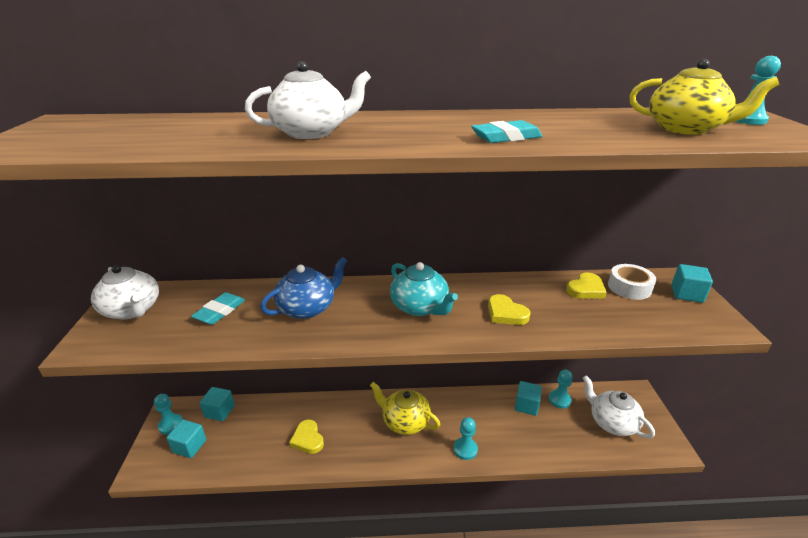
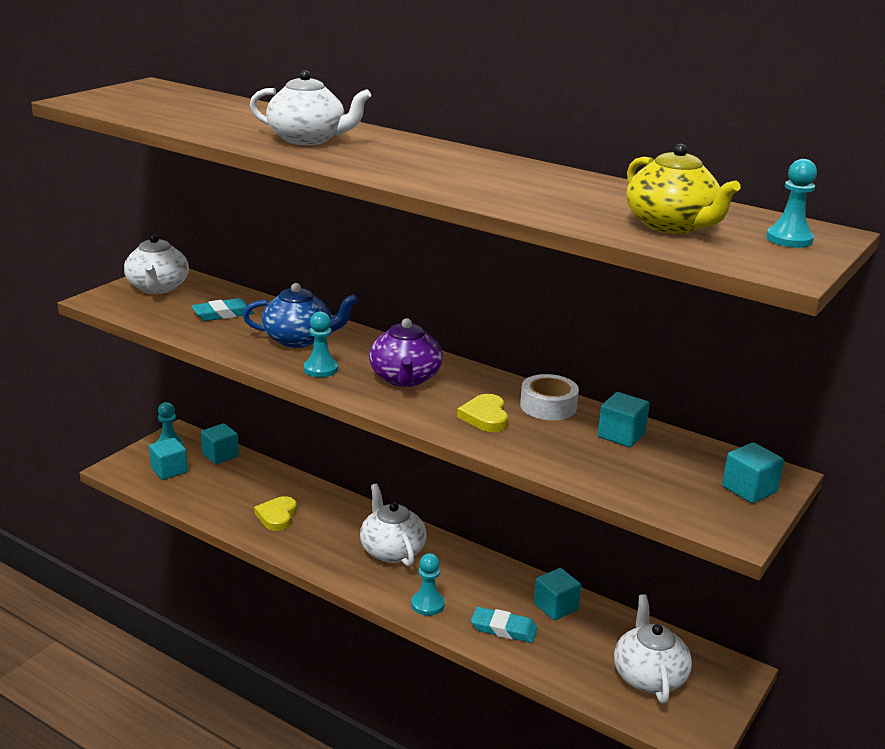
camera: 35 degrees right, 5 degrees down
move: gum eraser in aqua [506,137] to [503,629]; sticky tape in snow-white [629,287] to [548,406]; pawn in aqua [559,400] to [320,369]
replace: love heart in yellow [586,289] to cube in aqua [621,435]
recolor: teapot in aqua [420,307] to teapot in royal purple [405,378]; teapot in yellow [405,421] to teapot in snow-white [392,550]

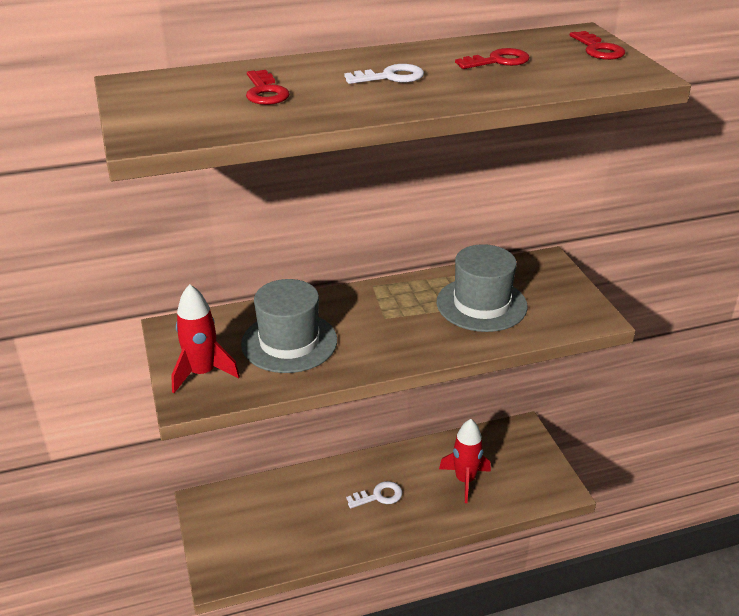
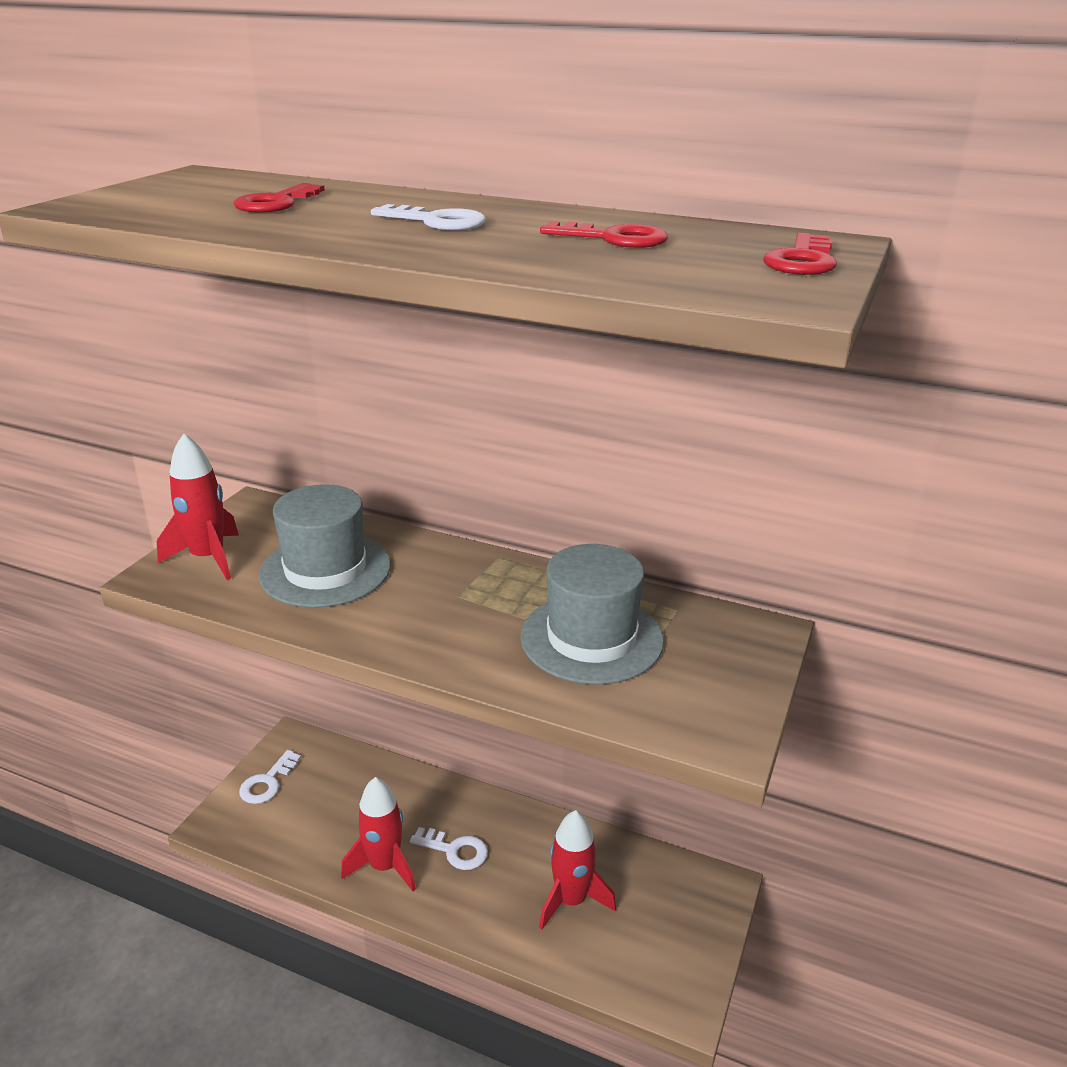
camera: 40 degrees right, 5 degrees down
insert: key in snow-white [267,782]; toy rocket in scarlet [384,866]

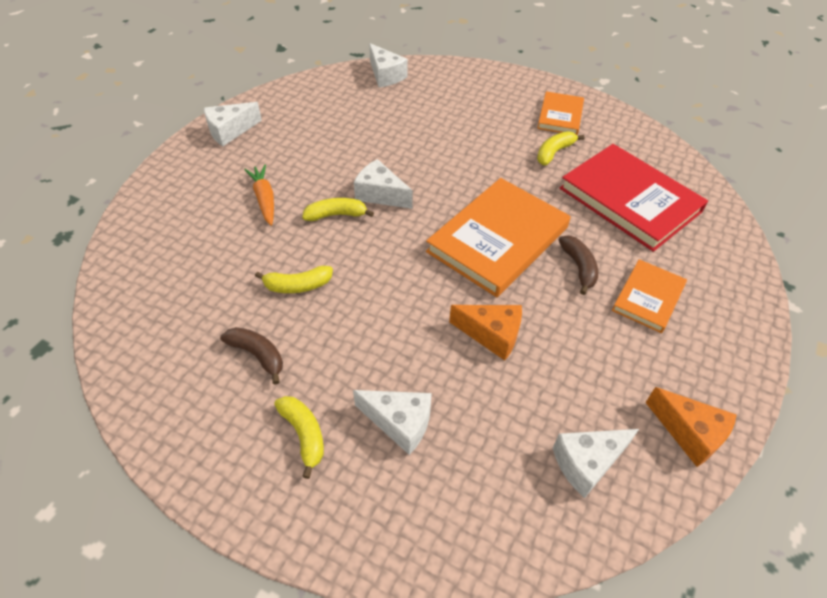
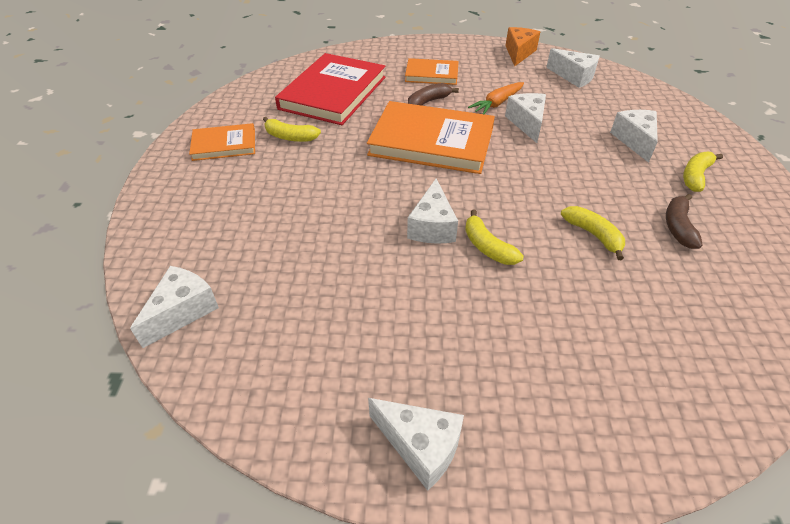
camera: 115 degrees left, 5 degrees down
move: toy carrot in bright orange [264,199] to [497,103]
recolor: cheese wedge in bright orange [492,335] to cheese wedge in snow-white [527,123]

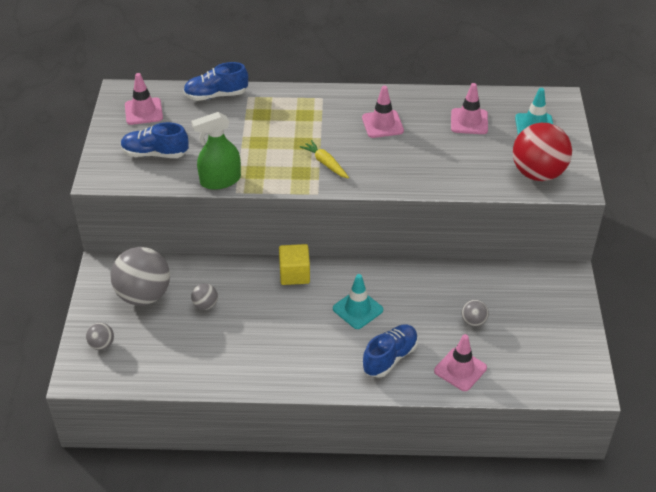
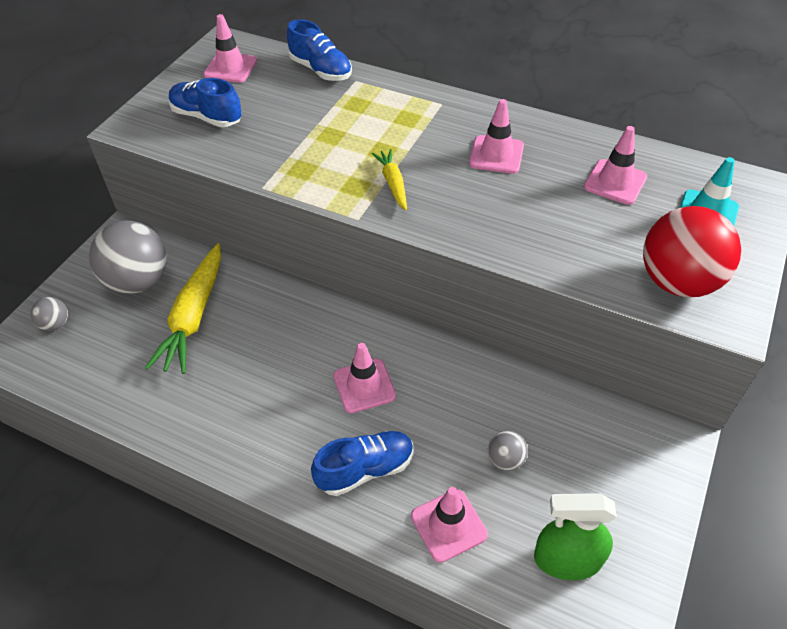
camera: 25 degrees right, 5 degrees up
delete: cube in yellow [294,274]
move: spray cleaner in leaf-green [220,180] to [567,559]
replace: play ball in ash-grey [205,305] to toy carrot in yellow [194,316]
recolor: safety cone in aqua [357,309] to safety cone in pink [364,386]
rotate: lace-up shoe in royal blue [216,95] = [321,70] 150 degrees counterclockwise

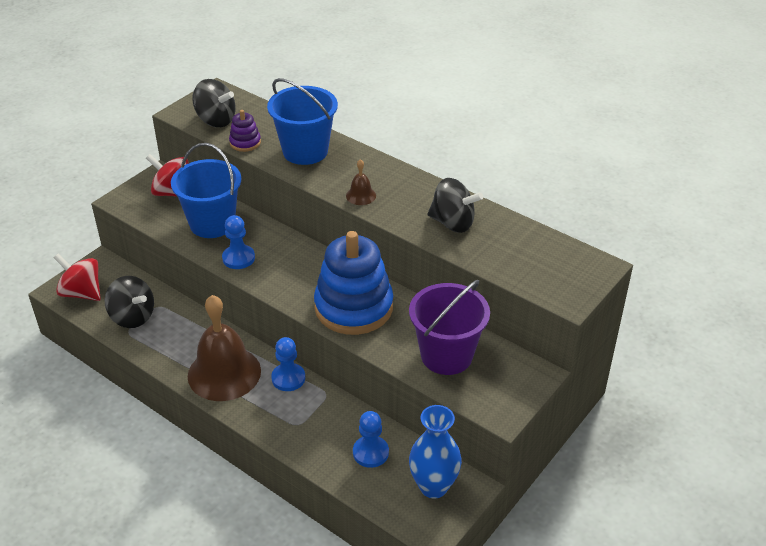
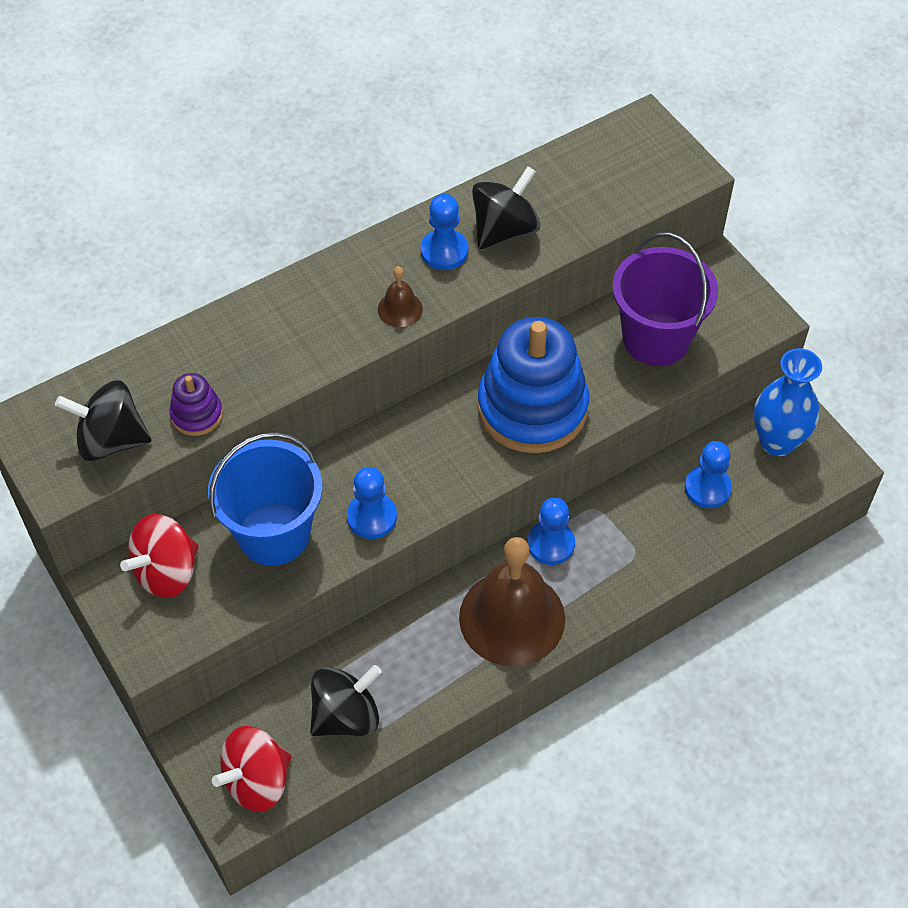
camera: 70 degrees left, 15 degrees up
delete: bucket in royal blue [305,151]
insert: pawn in royal blue [444,251]
rotate: whirligig in black [216,120] = [111,440] 135 degrees counterclockwise

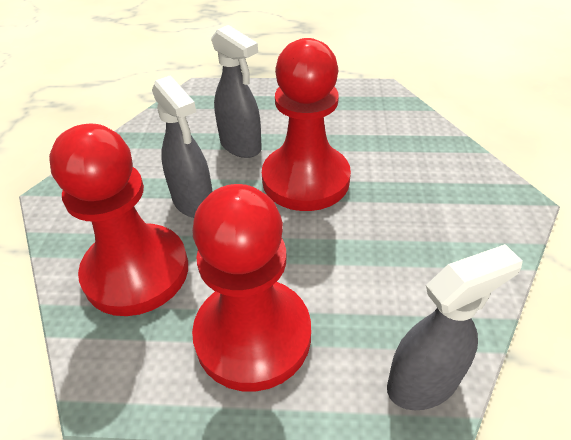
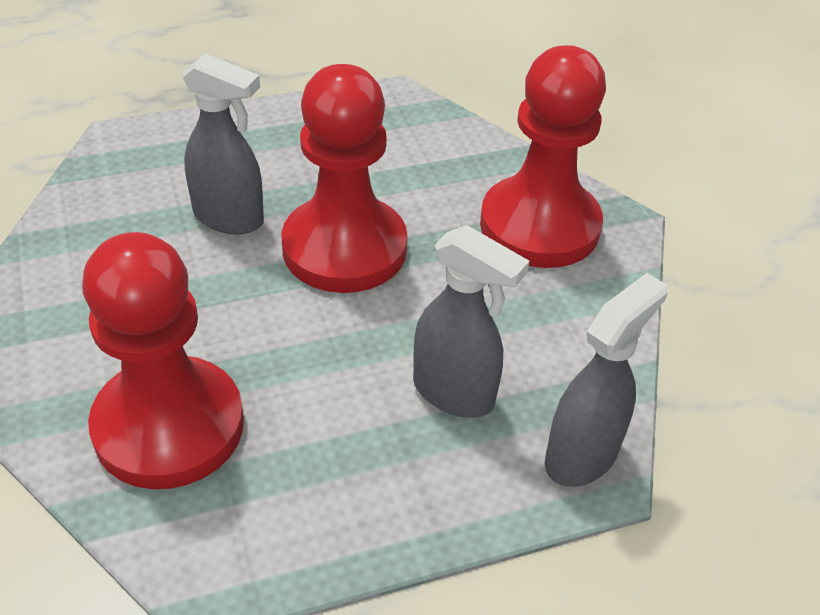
camera: 25 degrees left, 0 degrees up
move: spray cleaner in ash-grey [193,202] to [454,393]; pawn in scarlet [253,335] to [539,226]

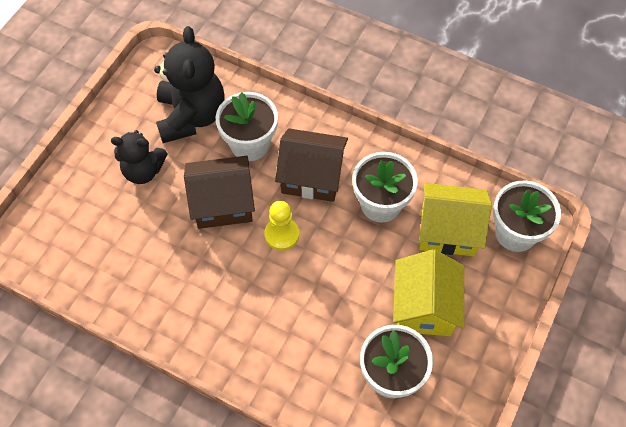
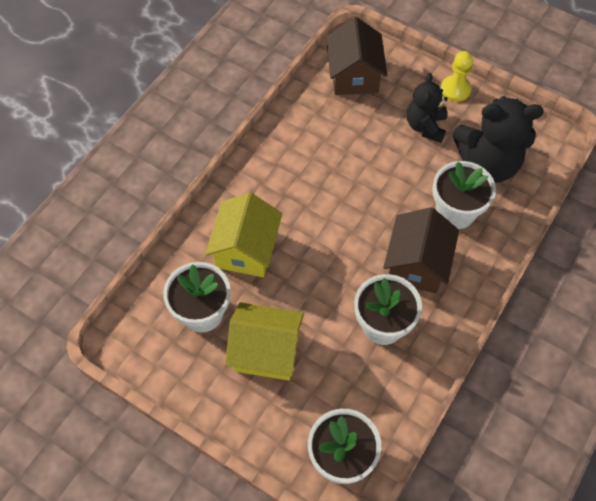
camera: 95 degrees right, 0 degrees up
move: house in russet [223,203] to [354,75]; house in yellow [448,230] to [246,249]; pawn in yellow [281,234] to [455,89]

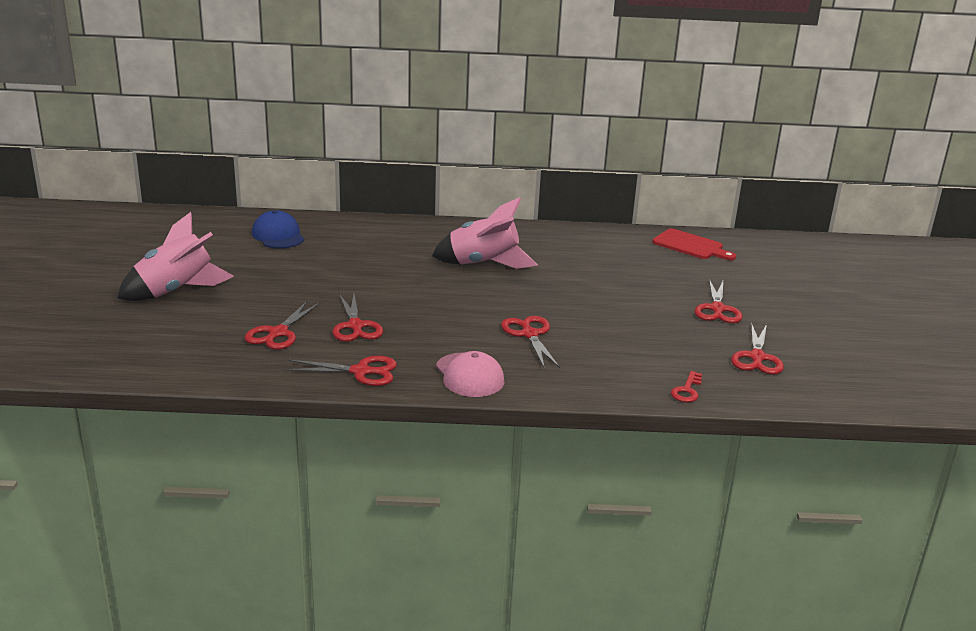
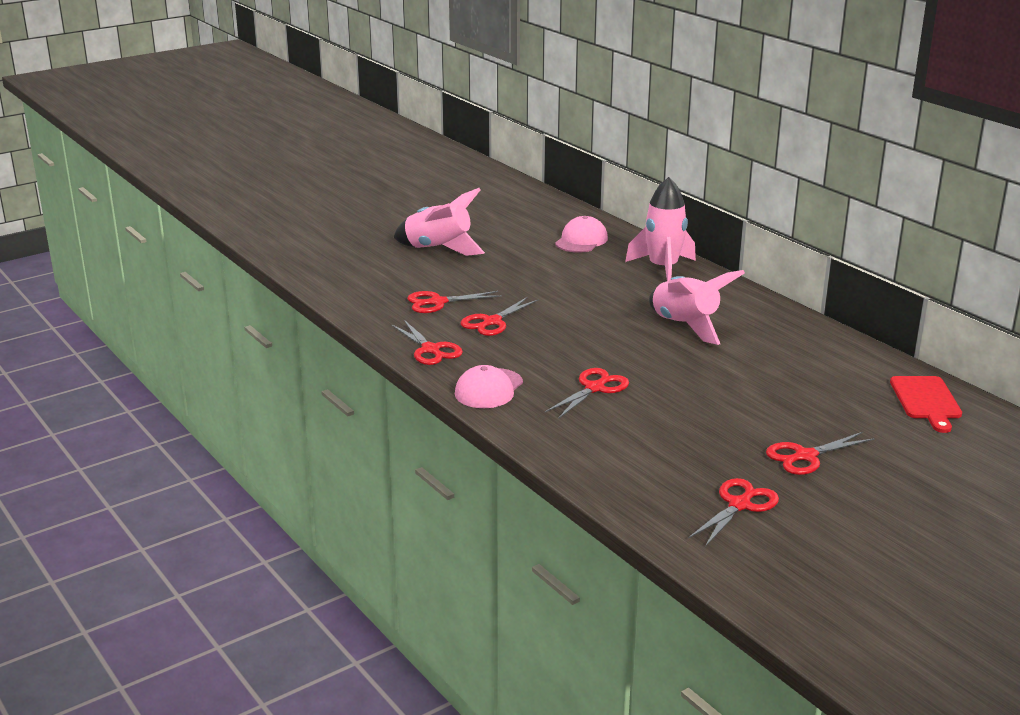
camera: 55 degrees right, 0 degrees up
delete: key in scarlet [687,390]
insert: toy rocket in pink [663,269]
recolor: cap in royal blue [278,235] to cap in pink [581,240]
rotate: shears in scarlet [757,357] = [739,505] 150 degrees clockwise

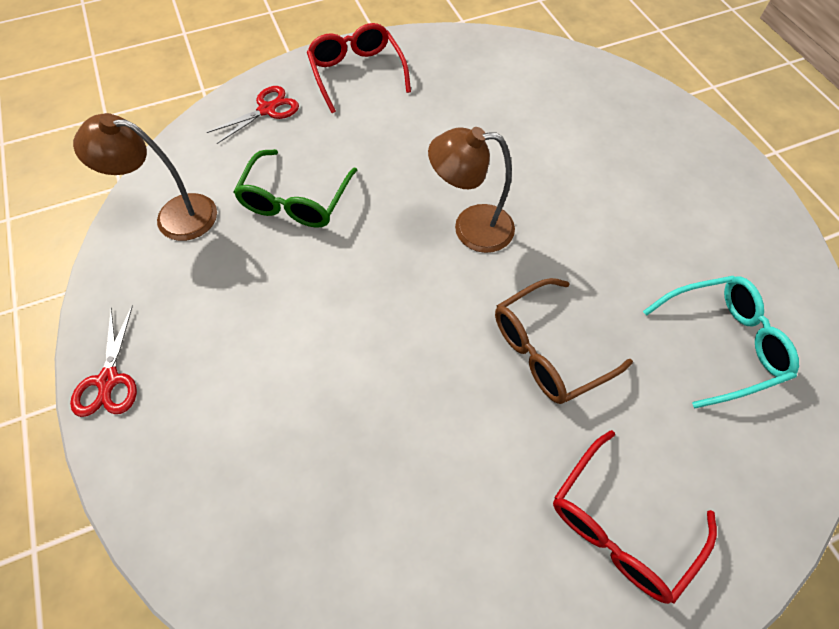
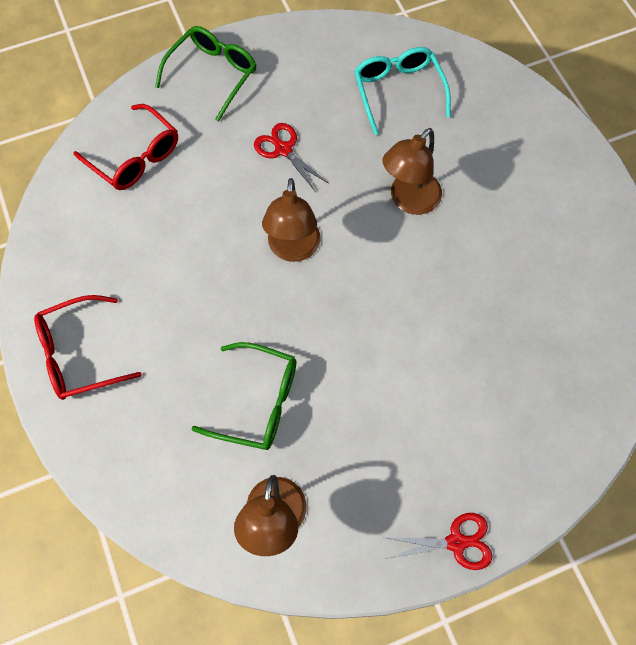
camera: 90 degrees left, 5 degrees up
insert: eyeglasses in leaf-green [212,75]
move: shears in scarlet [267,110] to [283,150]; eyeglasses in scarlet [620,524] to [134,157]
replace: eyeglasses in russet [548,349] to lamp in russet [409,201]

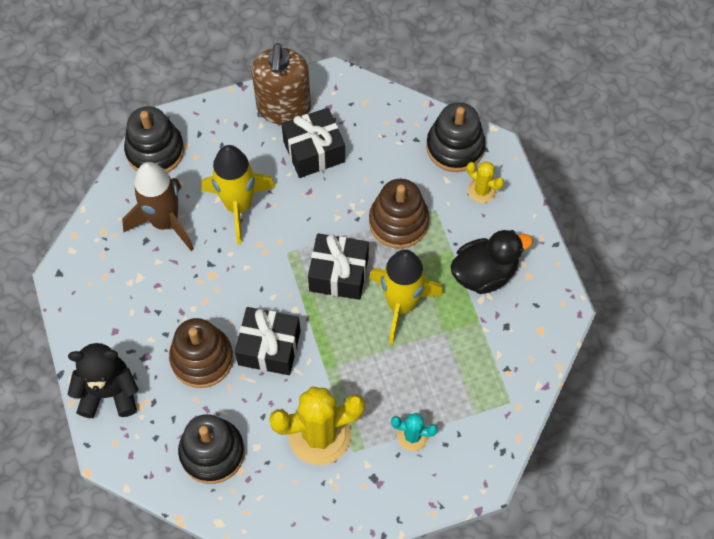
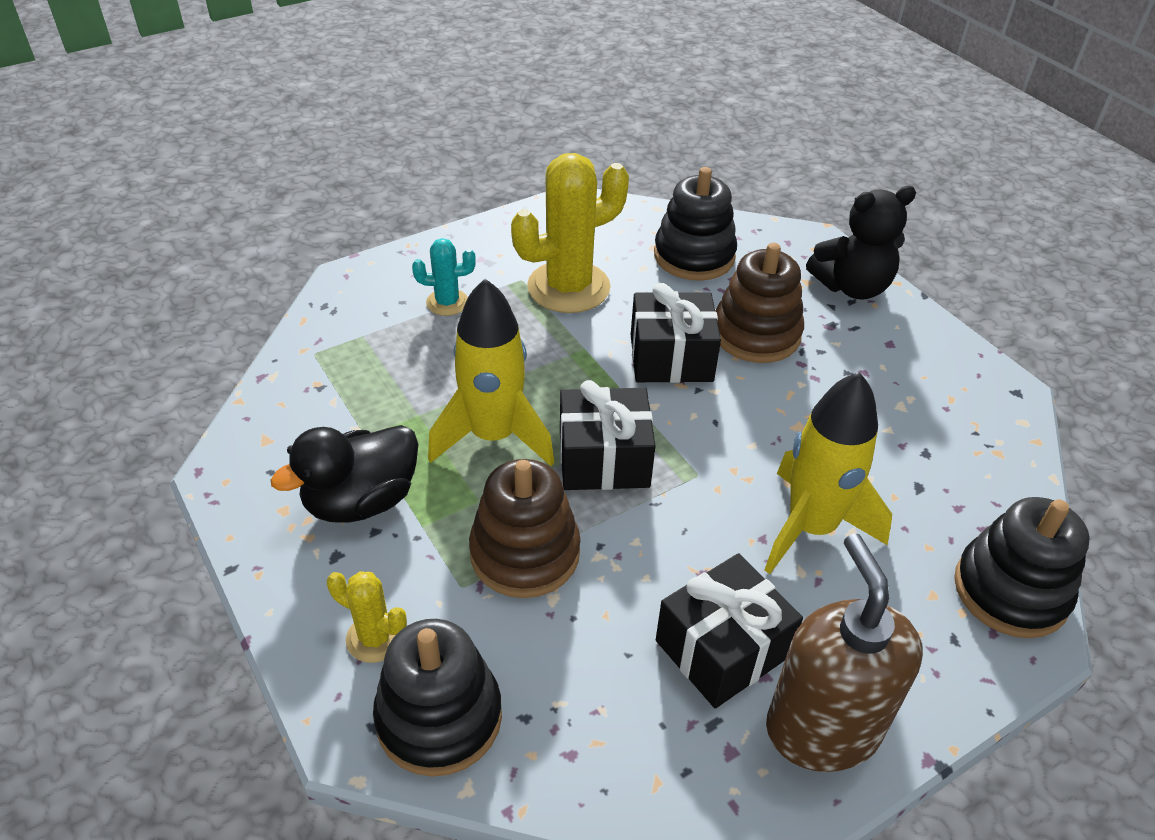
camera: 165 degrees right, 20 degrees down
delete: toy rocket in russet [165,222]

